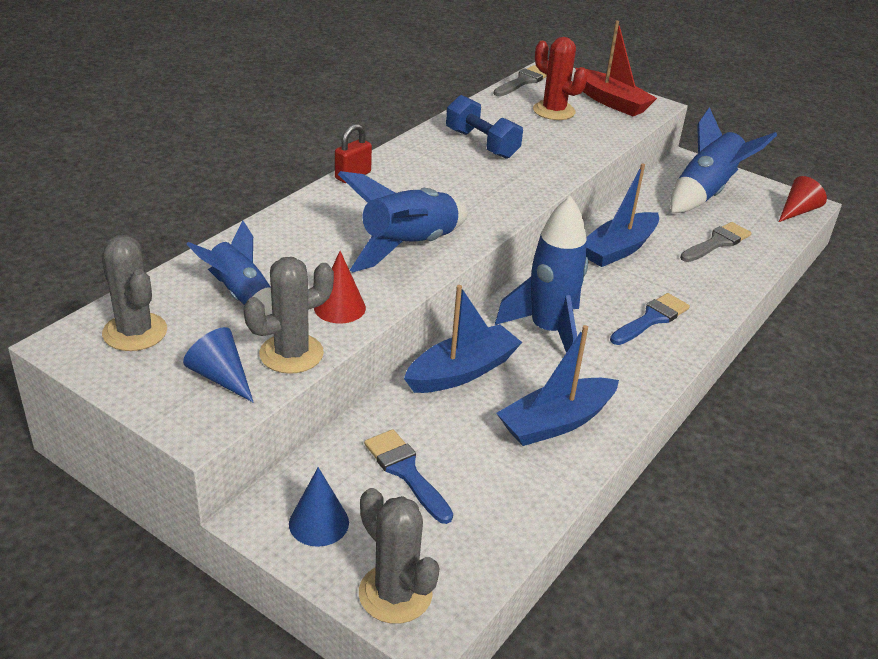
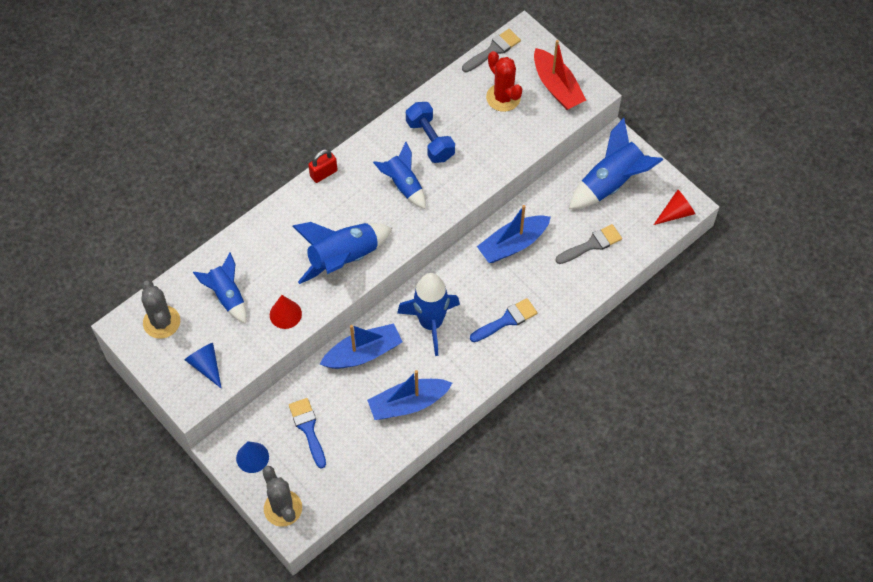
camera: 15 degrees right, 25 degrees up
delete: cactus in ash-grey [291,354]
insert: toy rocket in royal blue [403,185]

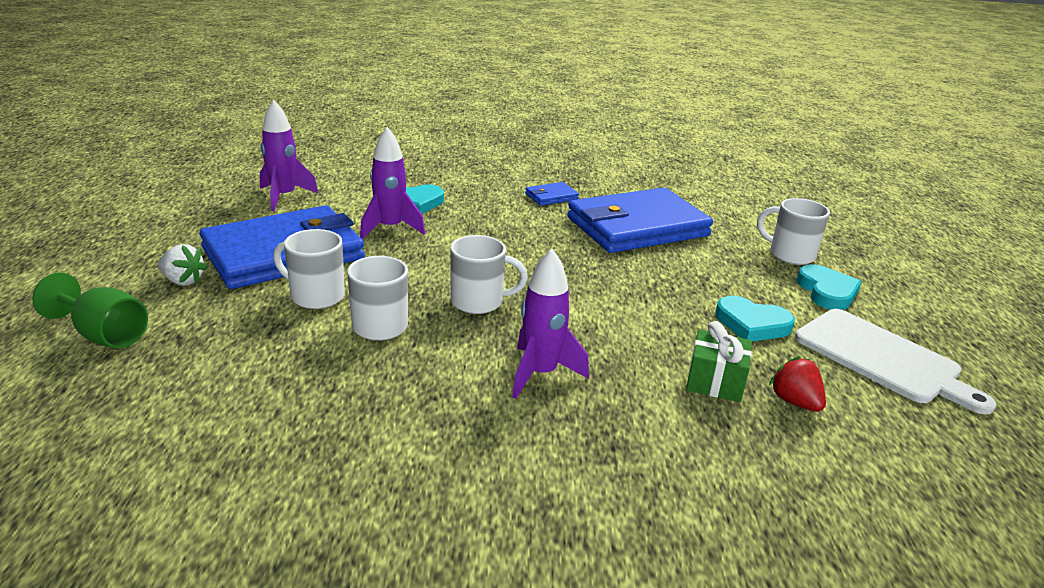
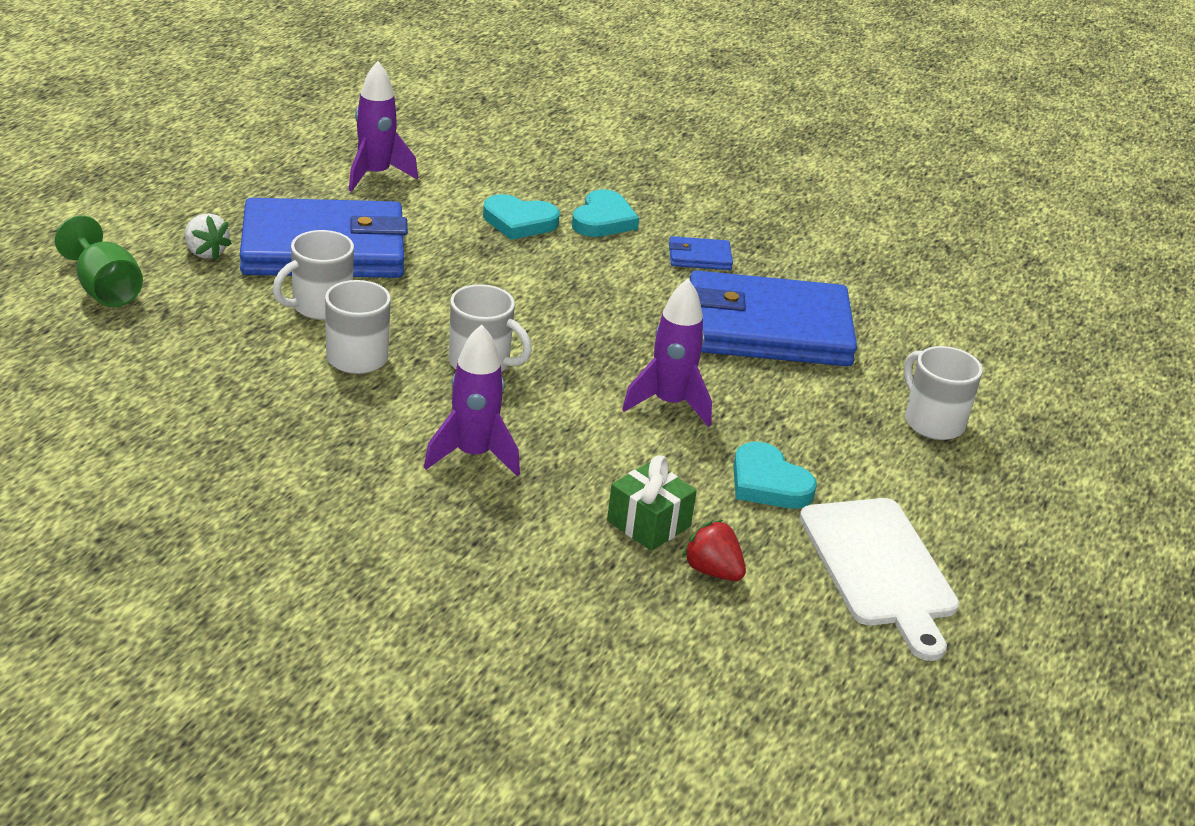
camera: 25 degrees right, 5 degrees up
move: toy rocket in royal purple [390,228] to [669,404]; love heart in aqua [827,291] to [603,220]
rotate: coffee mug in snow-white [316,296] = [320,306] 90 degrees counterclockwise; toy strawberry in scarlet [794,402] = [712,571] 45 degrees counterclockwise

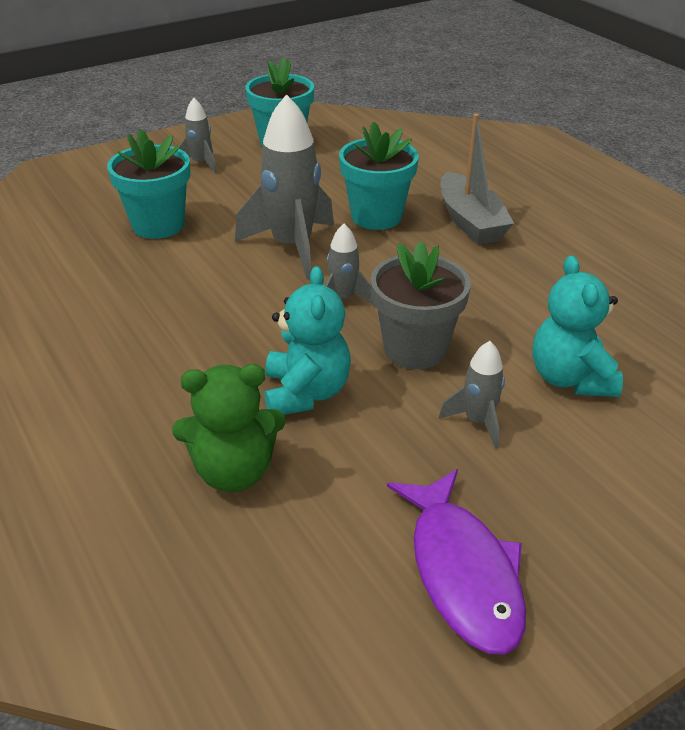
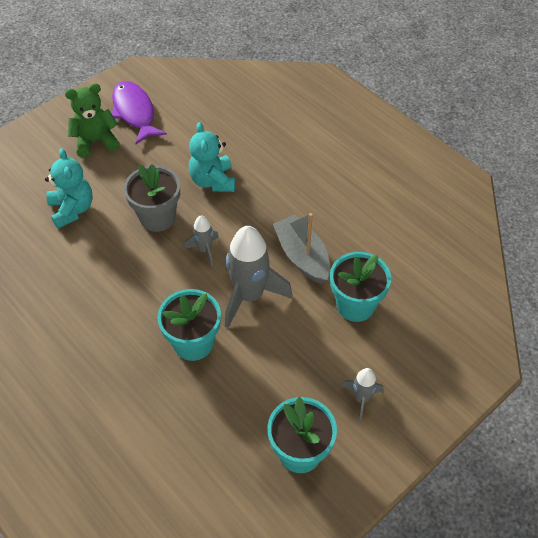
camera: 170 degrees right, 15 degrees up
delete: toy rocket in ash-grey [477,422]
move: toy boat in ash-grey [470,222] to [302,256]; stuffed bear in leaf-green [234,471] to [96,141]

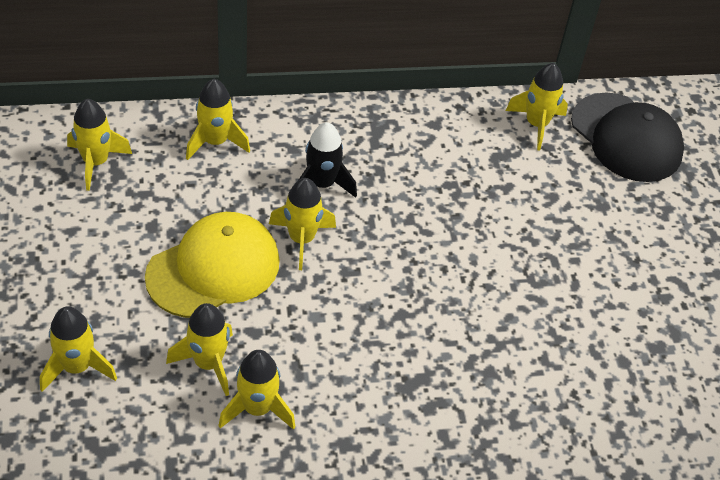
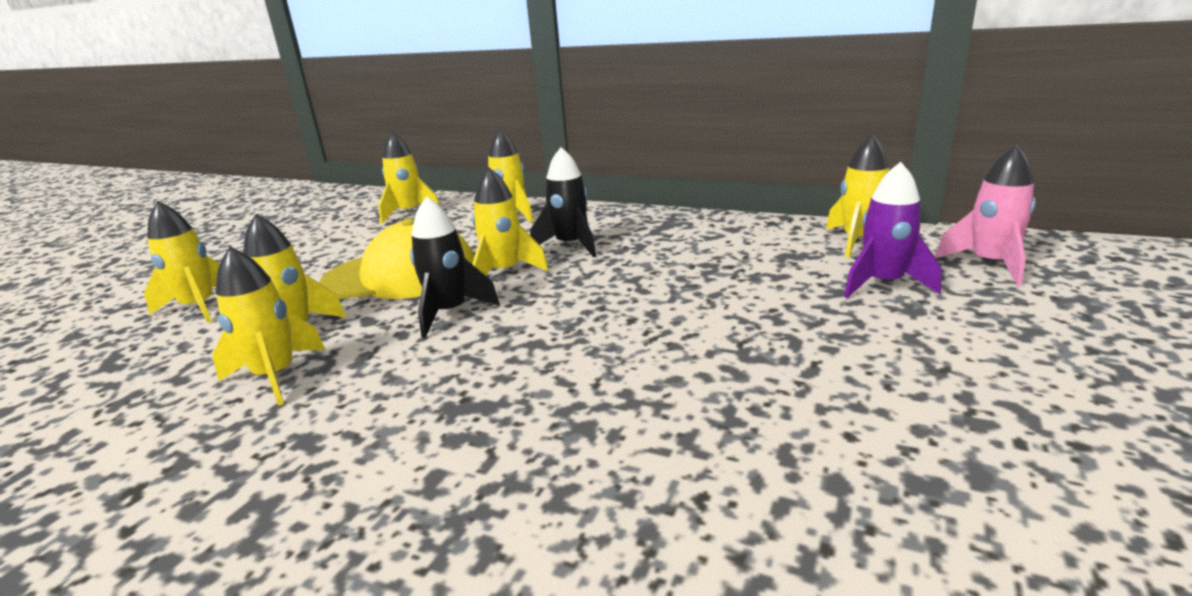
camera: 40 degrees right, 25 degrees down
insert: toy rocket in royal purple [883,284]; toy rocket in black [450,313]
replace: cap in black [626,138] to toy rocket in pink [990,264]

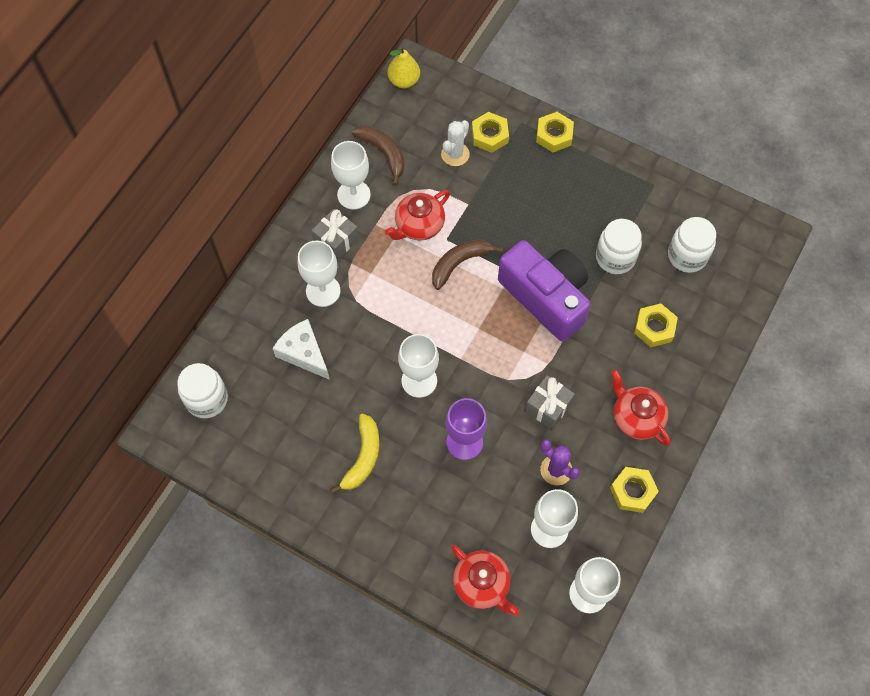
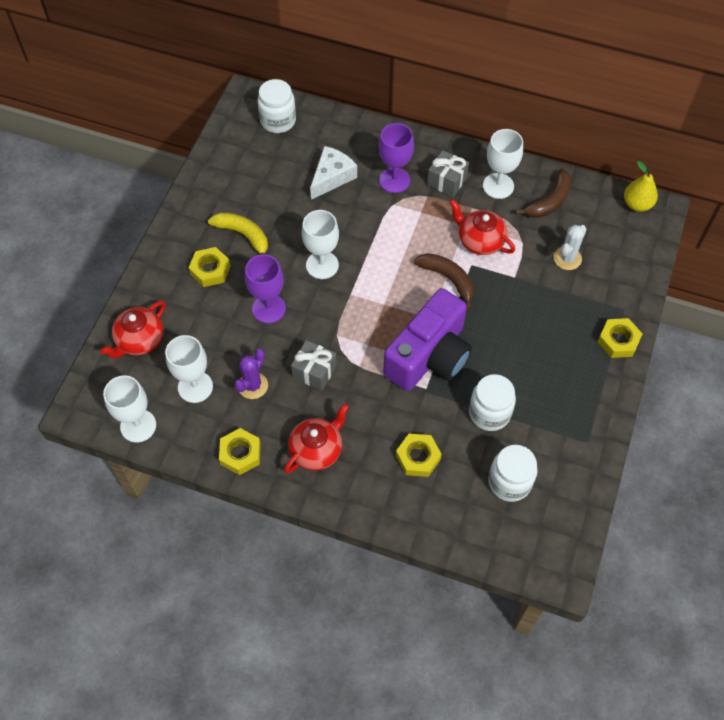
camera: 80 degrees right, 5 degrees down
move: hexagon nut in yellow [489,135] to [210,270]
recolor: wine glass in snow-white [323,291] to wine glass in royal purple [394,180]
rotate: cactus in snow-white [455,154] = [567,258] 75 degrees counterclockwise; toy banana in yellow [363,457] = [243,235] 150 degrees counterclockwise

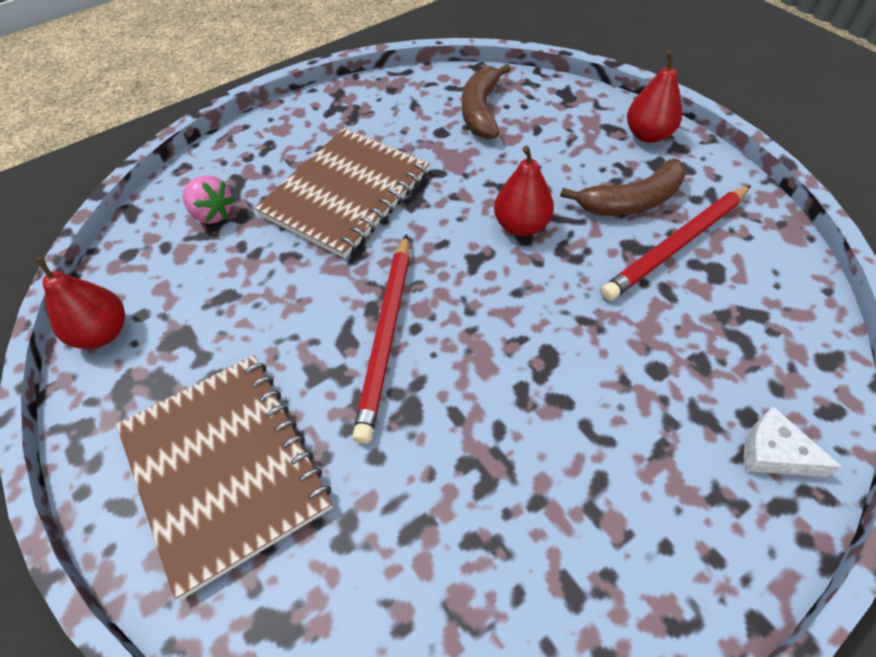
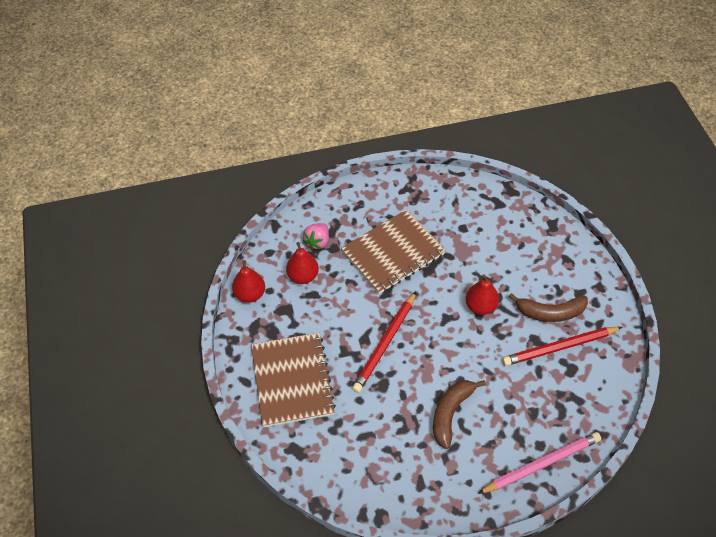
camera: 20 degrees right, 0 degrees up
move: pear fruit in scarlet [647,135] to [303,276]; toy banana in russet [481,111] to [451,413]
replace: cheese wedge in snow-white [773,453] to lead pencil in pink [541,464]
rotate: toy strawberry in pink [212,214] = [317,242] 60 degrees clockwise

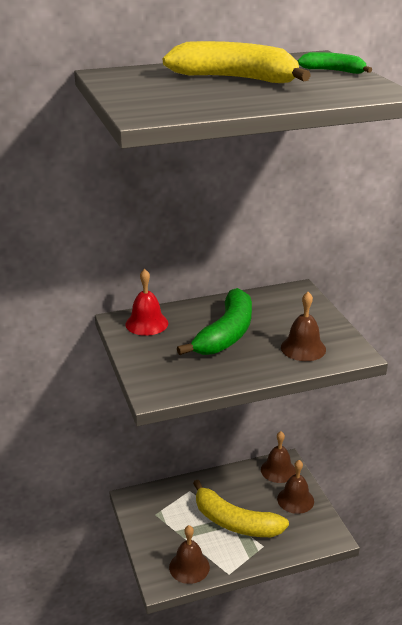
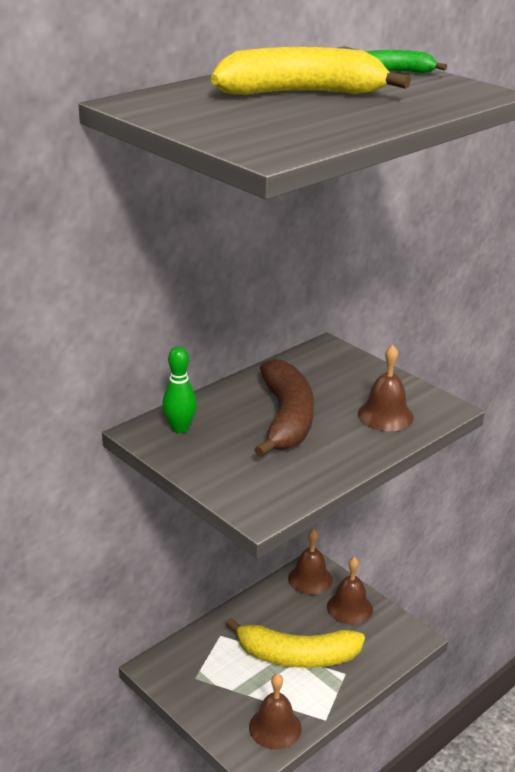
camera: 25 degrees left, 0 degrees up
replace: hand bell in scarlet [146,323] to bowling pin in leaf-green [180,428]
recolor: toy banana in leaf-green [226,334] to toy banana in russet [286,419]

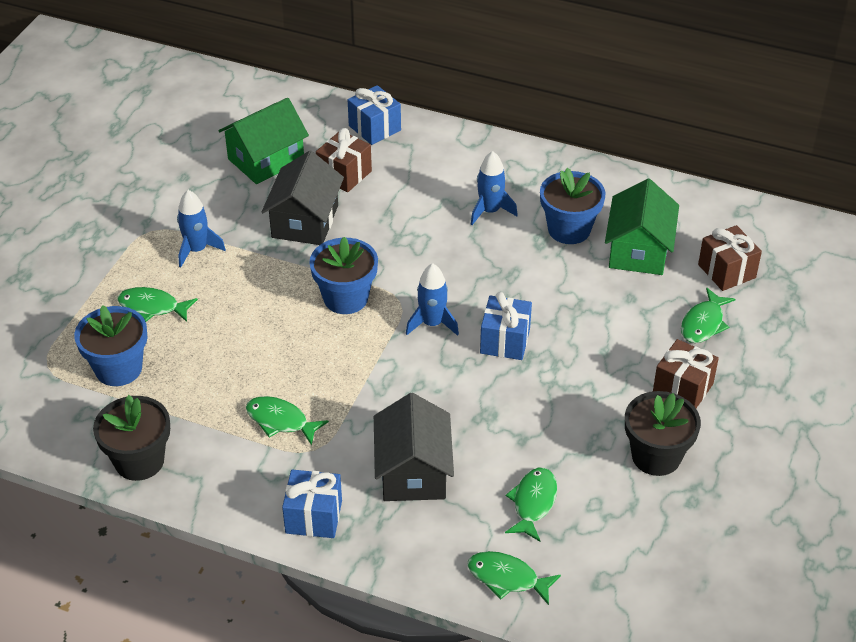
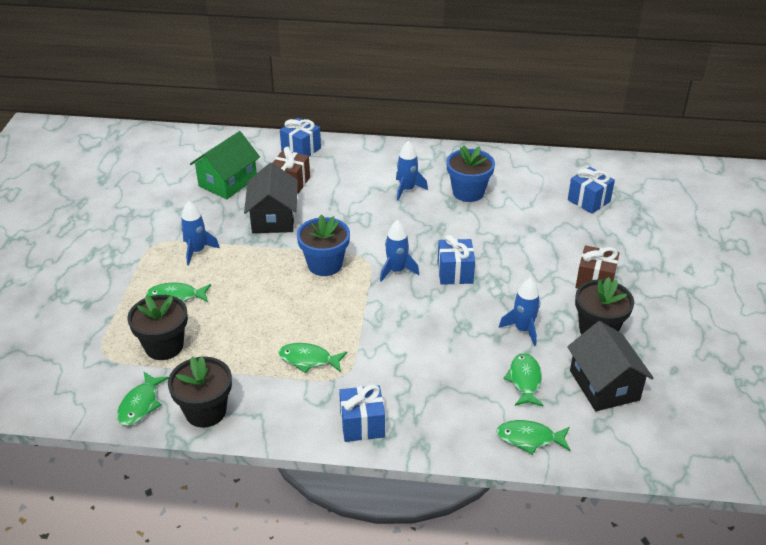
camera: 15 degrees left, 5 degrees down
delete: house in leaf-green [638,250]
insert: toy rocket in royal blue [523,329]
move: fish figure in leaf-green [703,323] to [140,405]; house in black [413,472] to [604,385]
recolor: gift in russet [726,271] to gift in royal blue [588,201]; potted plant in royal blue [118,369] to potted plant in black [164,346]

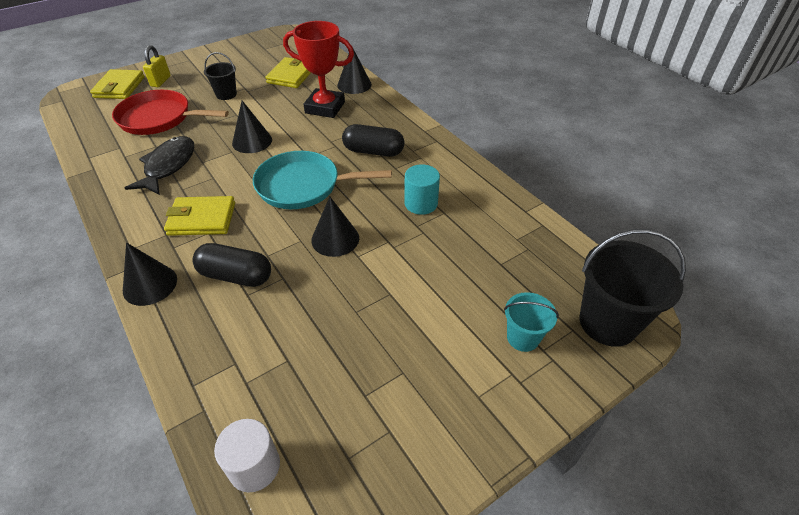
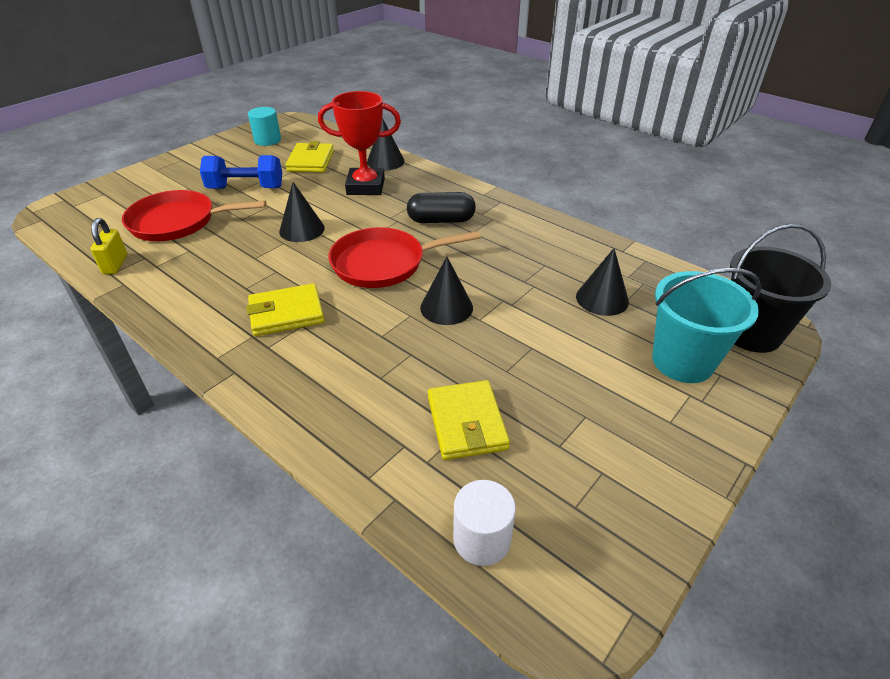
camera: 15 degrees left, 5 degrees down
delete: fish figure in black [168,166]; pill in black [236,276]
move: lock in yellow [160,81] to [115,264]; wallet in yellow [119,87] to [466,423]; solid cylinder in aqua [421,203] to [267,140]; cone shape in black [150,285] to [602,299]
replace: bucket in black [226,94] to hand weight in royal blue [246,188]
recolor: skillet in aqua [303,186] to skillet in scarlet [383,263]
resize: bucket in aqua [523,338] = [682,361] x1.79

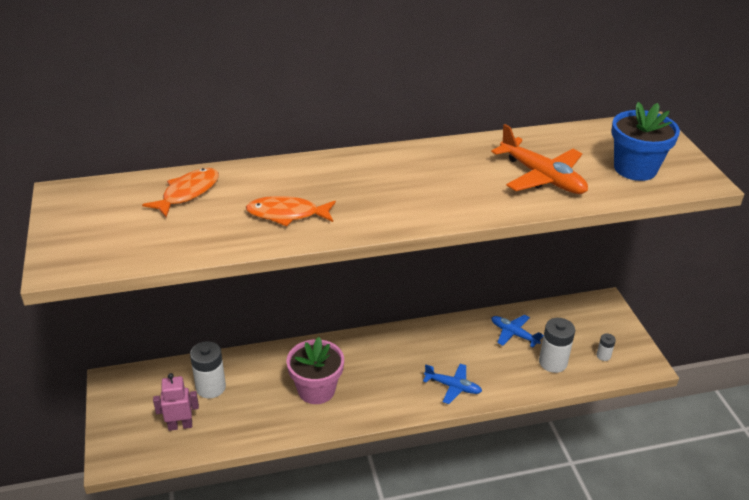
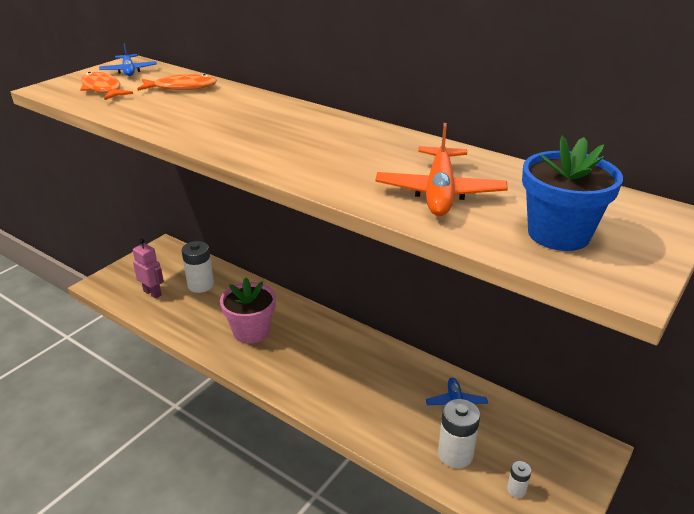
camera: 50 degrees right, 5 degrees down
move: fish figure in bright orange [287,214] to [103,89]; aeroplane in royal blue [453,387] to [129,71]

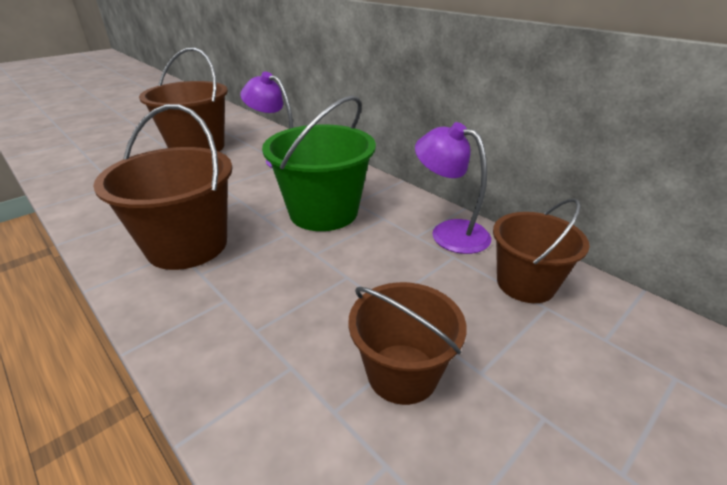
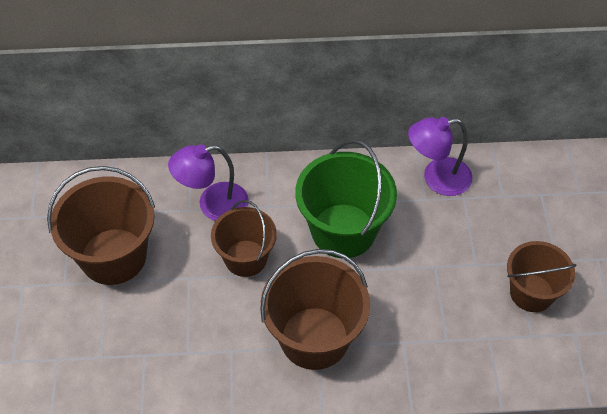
camera: 50 degrees left, 20 degrees up
move: bucket in russet [525,283] to [245,258]

